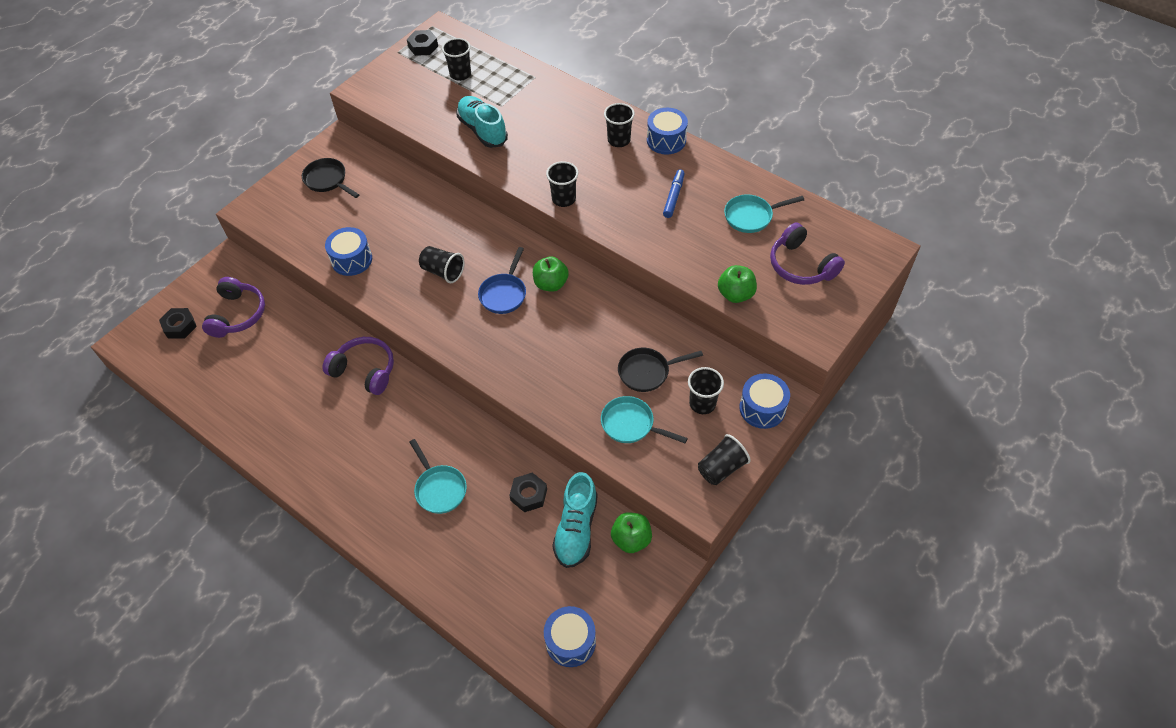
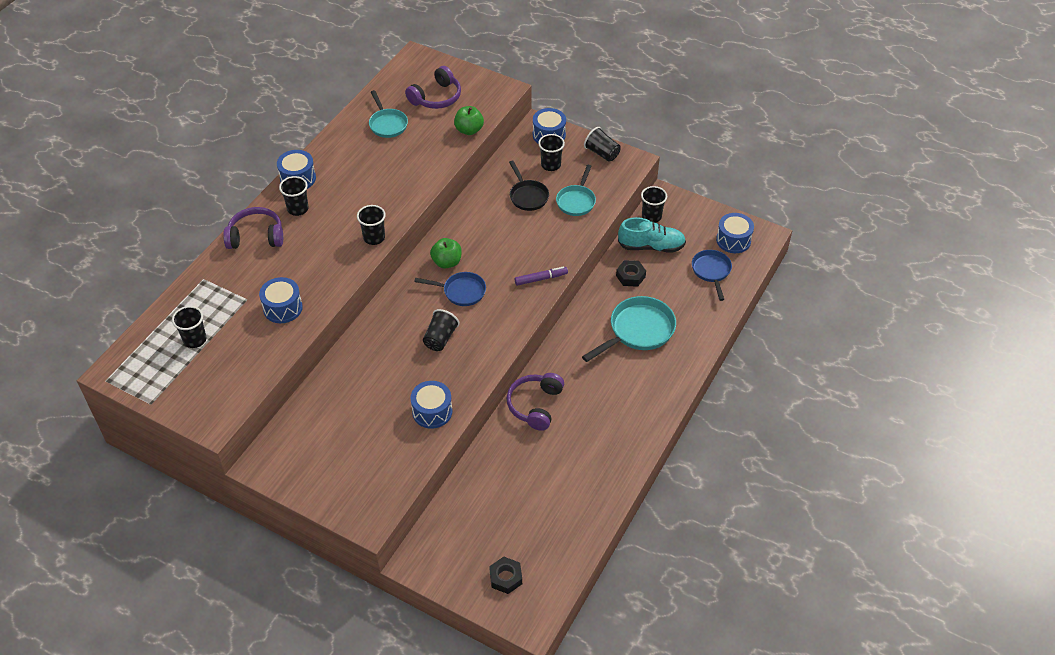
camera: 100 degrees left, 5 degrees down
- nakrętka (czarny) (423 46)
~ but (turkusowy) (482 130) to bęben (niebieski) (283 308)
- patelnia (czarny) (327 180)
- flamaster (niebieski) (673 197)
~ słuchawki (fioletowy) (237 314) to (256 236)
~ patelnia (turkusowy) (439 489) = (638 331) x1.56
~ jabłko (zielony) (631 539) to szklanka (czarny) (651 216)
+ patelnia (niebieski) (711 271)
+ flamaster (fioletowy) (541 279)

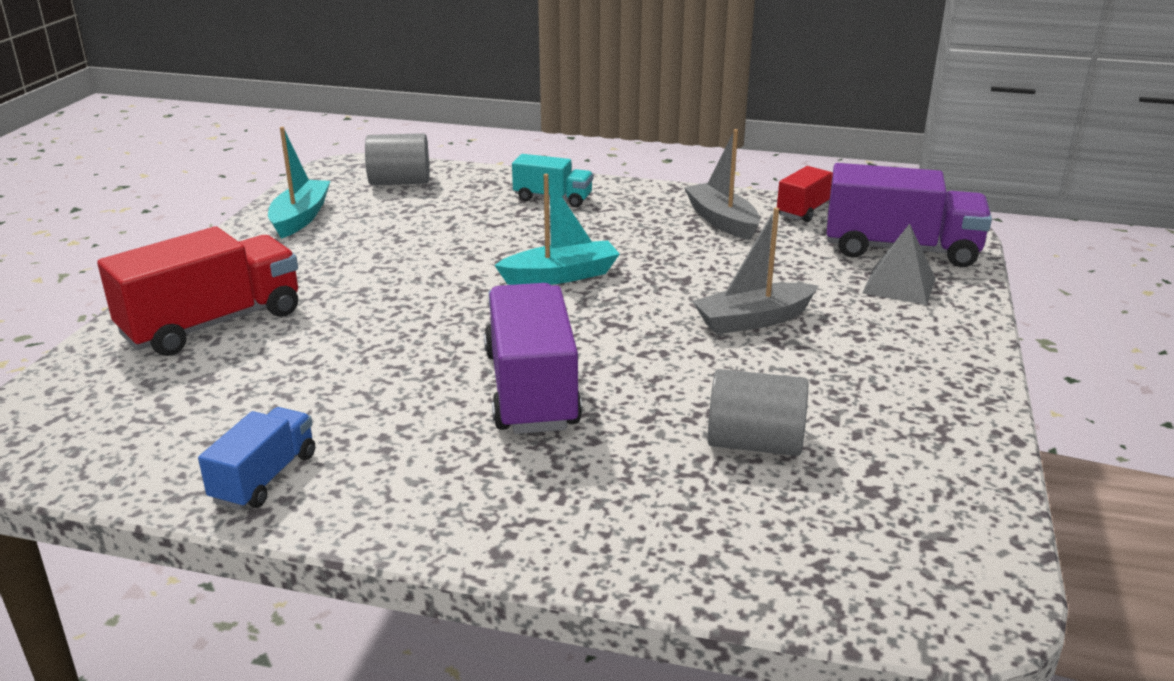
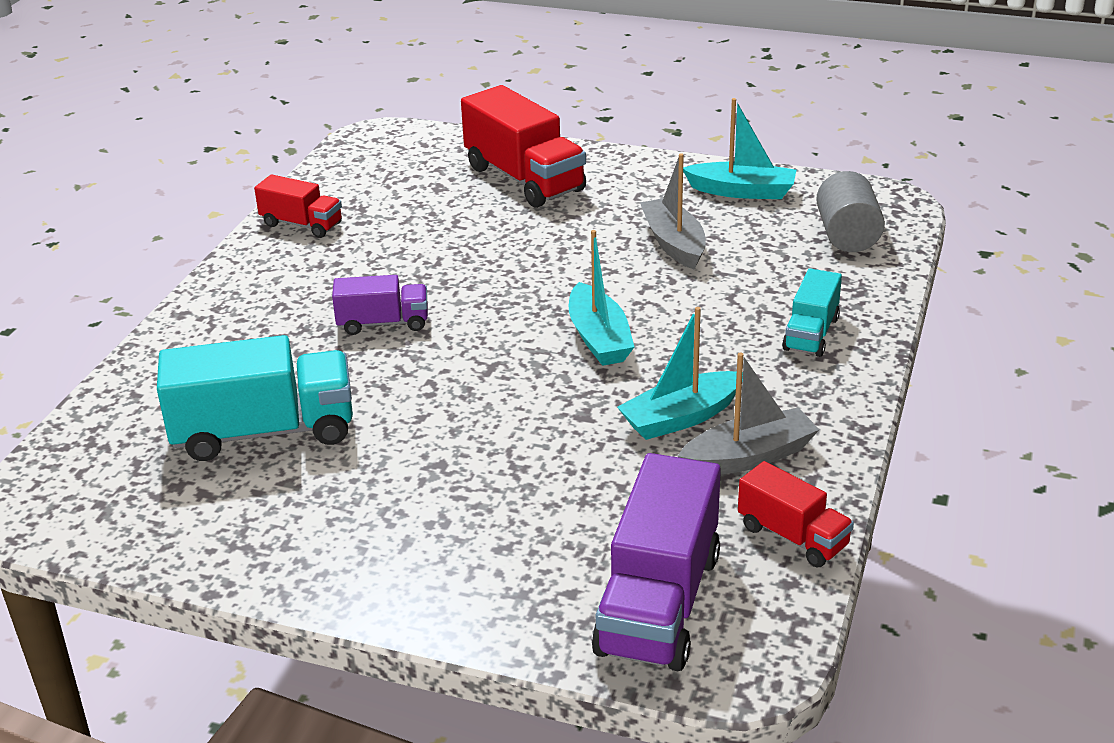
camera: 95 degrees right, 5 degrees up
~ łódka (szary) (753 320) to (674 243)
- piramida (szary) (899 285)
~ ciężarówka (fioletowy) (531 389) = (383 323) x0.56
~ walec (szary) (754 443) to ciężarówka (turkusowy) (264 432)
~ ciężarówka (niebieski) (264 477) to ciężarówka (czerwony) (302 224)
+ łódka (turkusowy) (681 417)

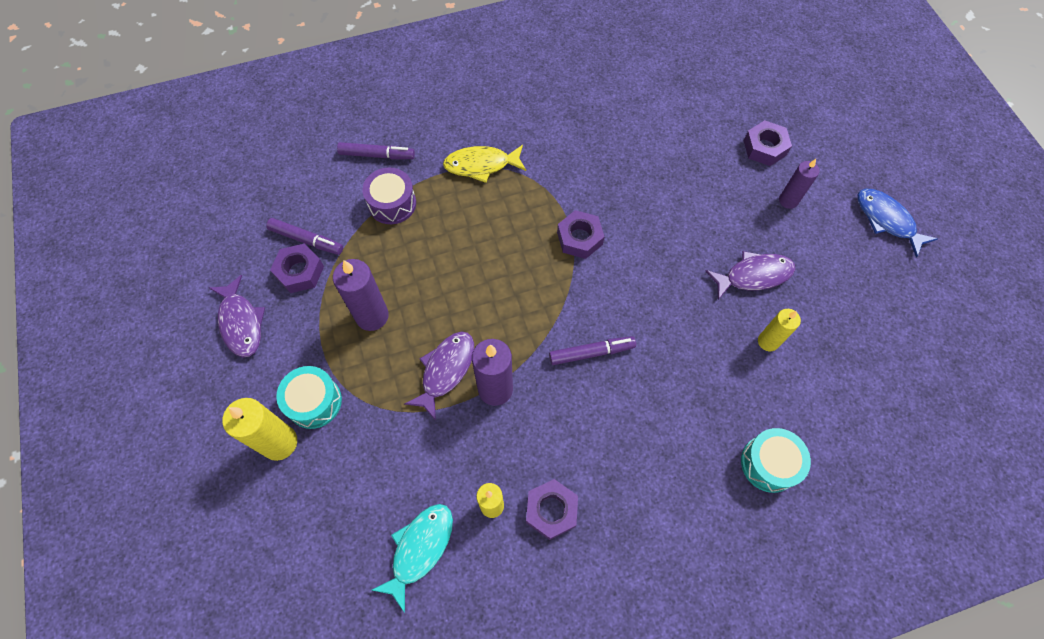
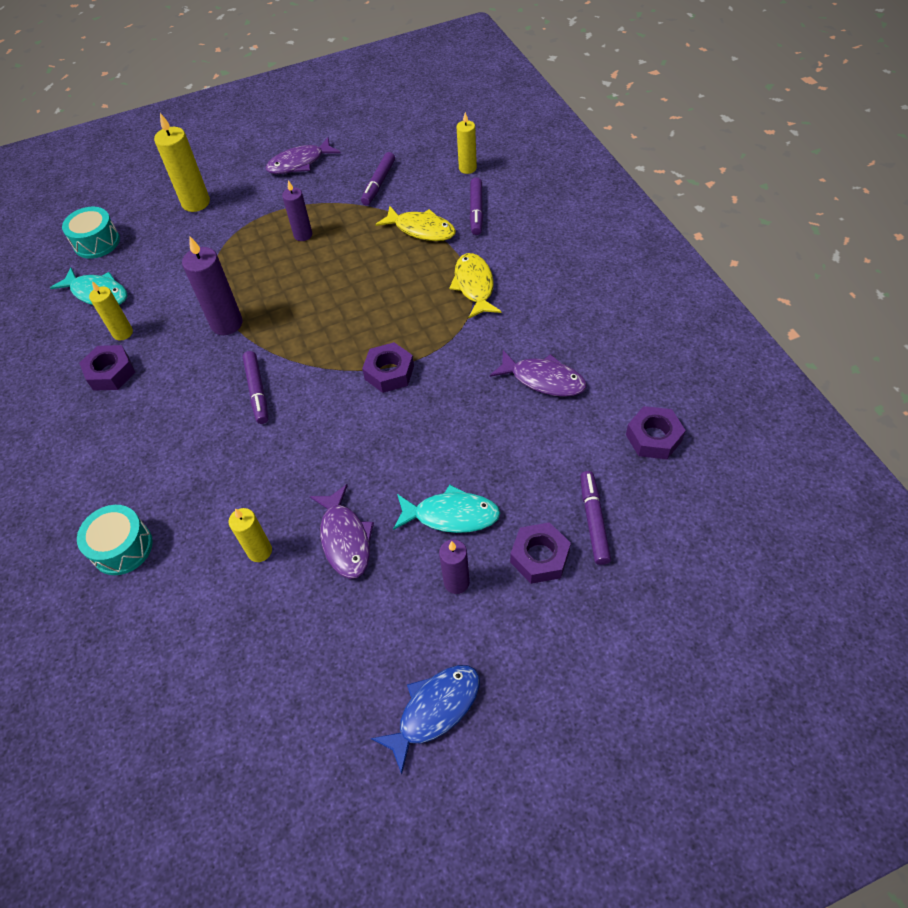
camera: 90 degrees right, 10 degrees down
~ bęben (fioletowy) (392 203) to ryba (żółty) (421 229)
~ nakrętka (fioletowy) (299 272) to (653 437)
~ świeca (fioletowy) (372 316) = (303 235) x0.63
~ ryba (fioletowy) (445 370) to (543 379)
~ bęben (turkusowy) (314 402) to (97 242)
+ świeca (żółty) (467 168)
+ flamaster (fioletowy) (593 521)
+ ryba (turkusowy) (451 515)

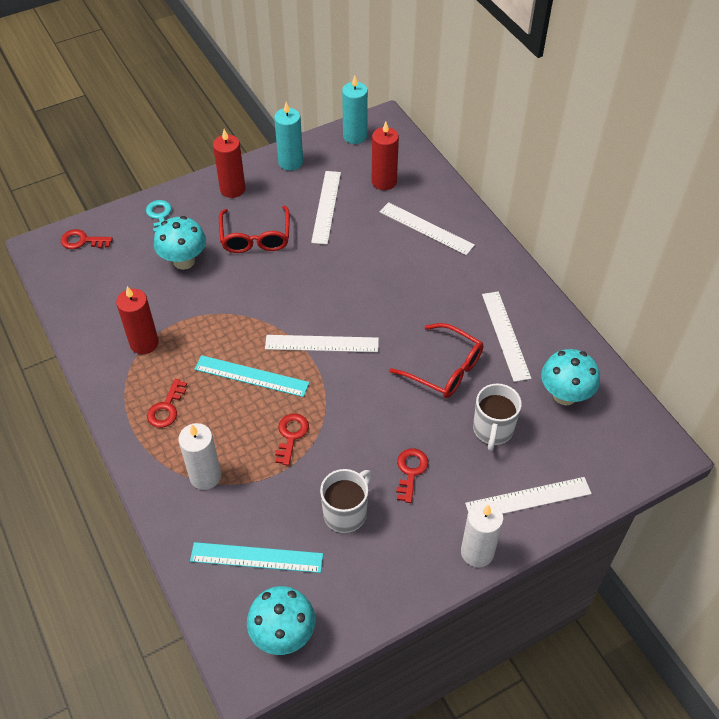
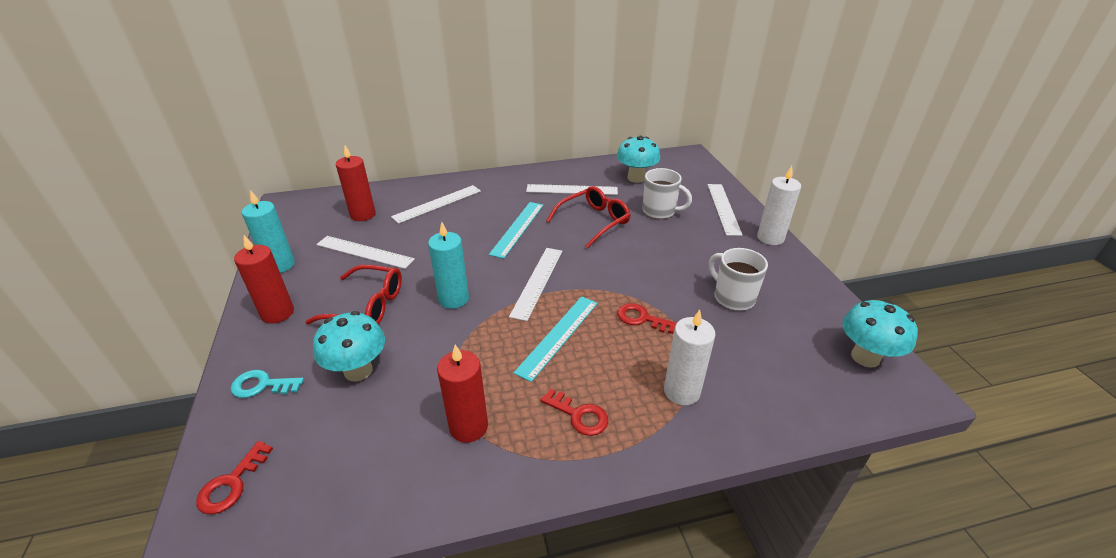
camera: 75 degrees left, 15 degrees down
~ świeca (turkusowy) (355 136) to (453 299)
- klucz (czerwony) (410 471)
~ linijka (turkusowy) (256 557) to (517 228)

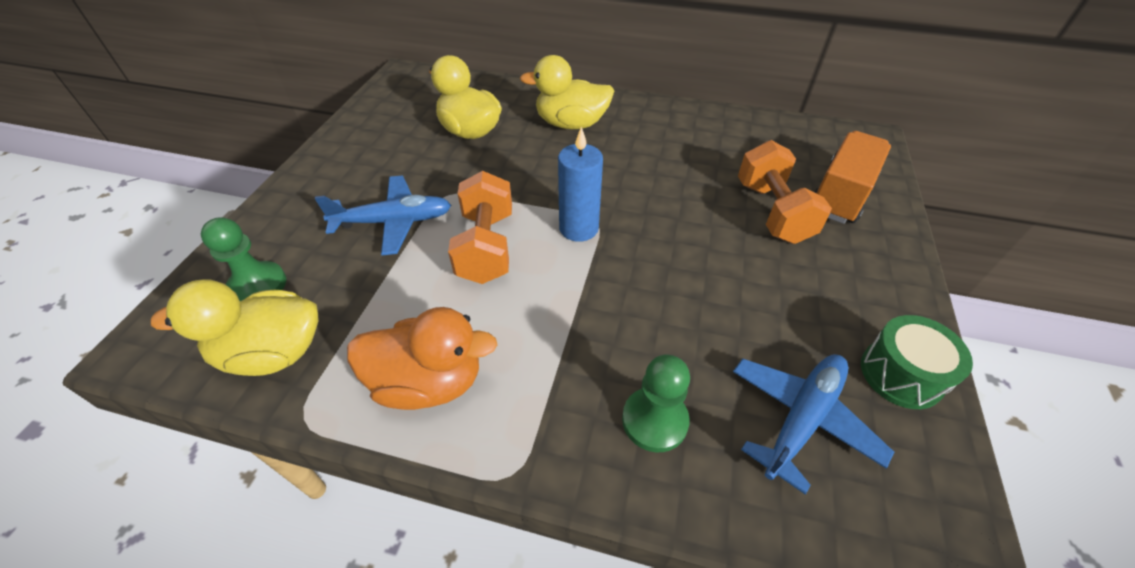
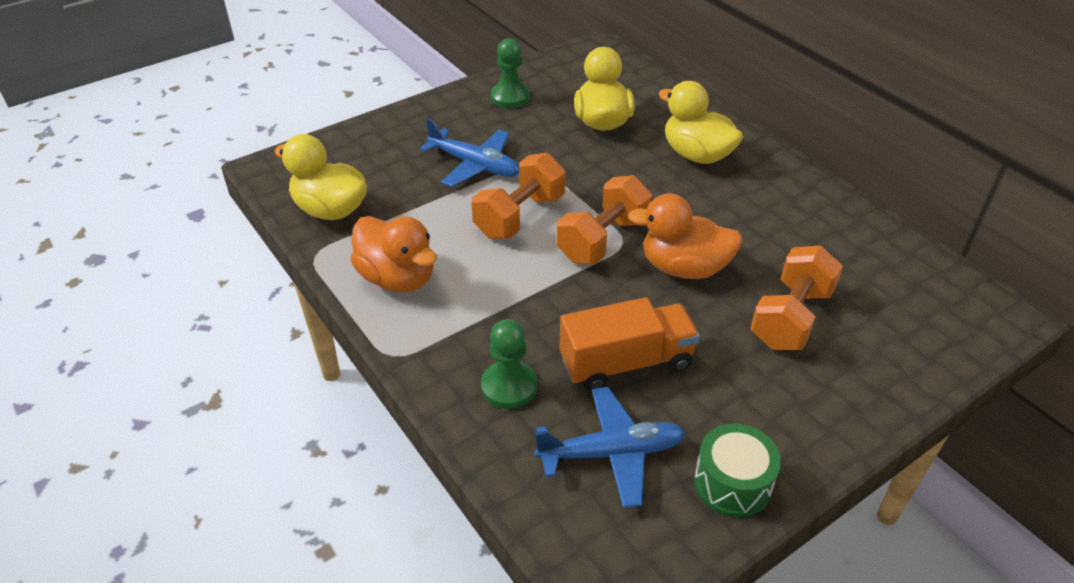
camera: 40 degrees right, 5 degrees down
~ świeca (niebieski) (578 228) to hantel (pomarańczowy) (603 240)
~ ciężarówka (pomarańczowy) (841 194) to (626 363)
~ pionek (zielony) (258 286) to (510 97)
+ kaczka (pomarańczowy) (683 268)

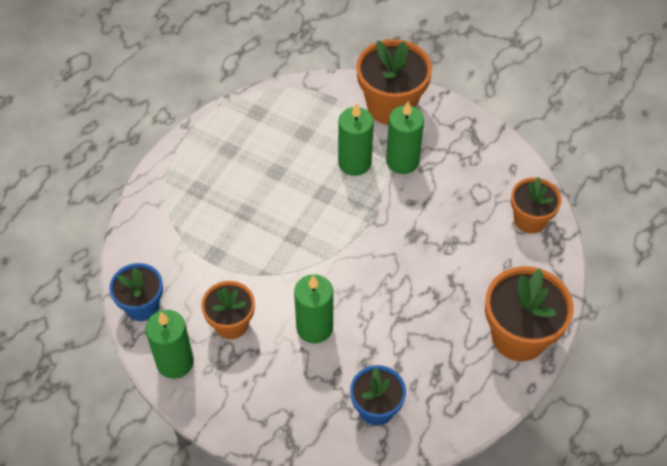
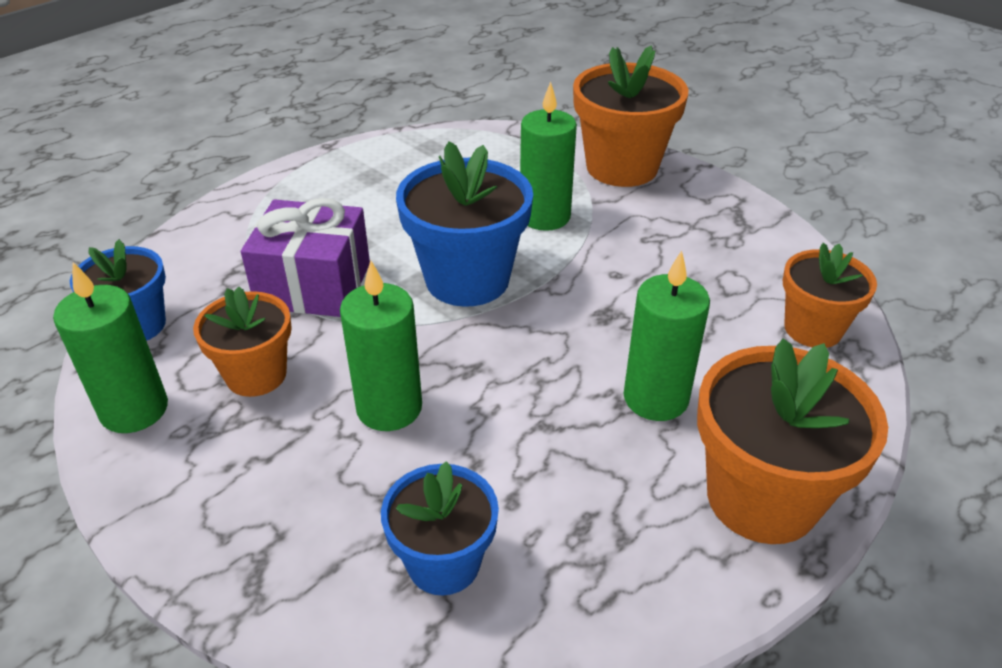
camera: 15 degrees right, 15 degrees down
~ świeca (zielony) (402 161) to (655 398)
+ doniczka (niebieski) (467 279)
+ prezent (fioletowy) (314 285)

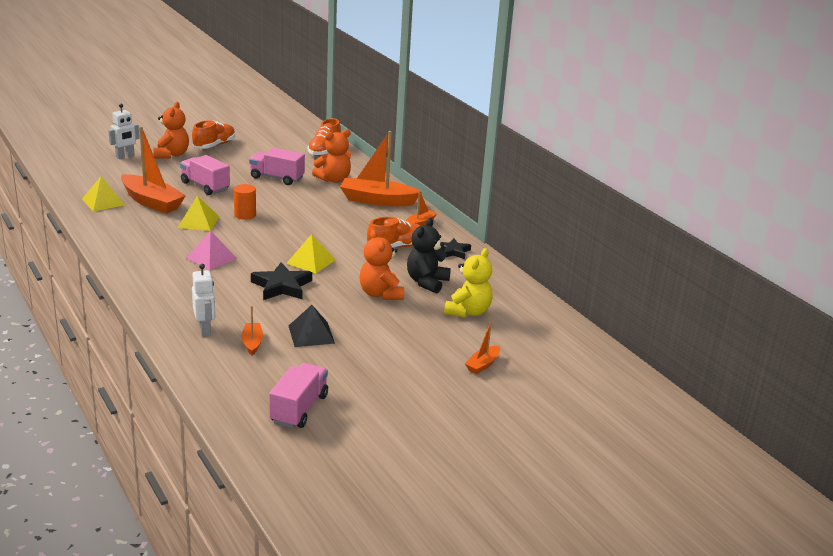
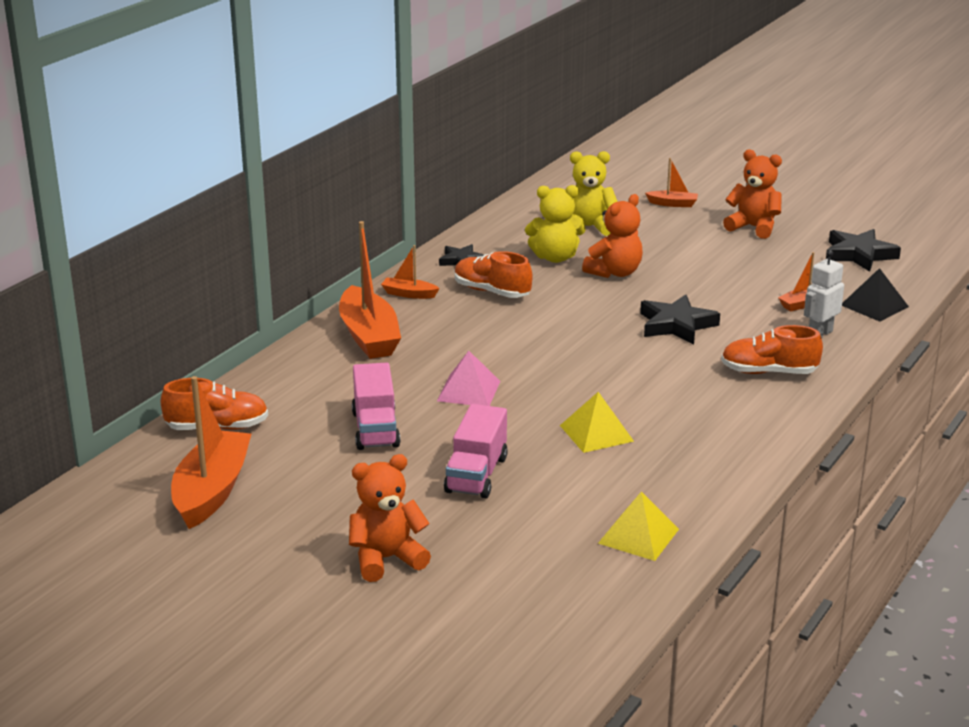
camera: 115 degrees left, 0 degrees up
- robot (biały) (125 156)
~ but (pomarańczowy) (214 145) to (769 372)
~ łódka (pomarańczowy) (152 202) to (212 491)
~ miś (pomarańczowy) (334 179) to (753 227)
- walec (pomarańczowy) (245 215)
~ miś (czarny) (427 282) to miś (żółty) (555 257)
~ piramida (różowy) (211 258) to (468 391)
- piramida (żółty) (311 261)
~ piramida (czarny) (311 334) to (874 305)
~ ciężarówka (różowy) (299 409) to gwiazda (czarny) (859 254)

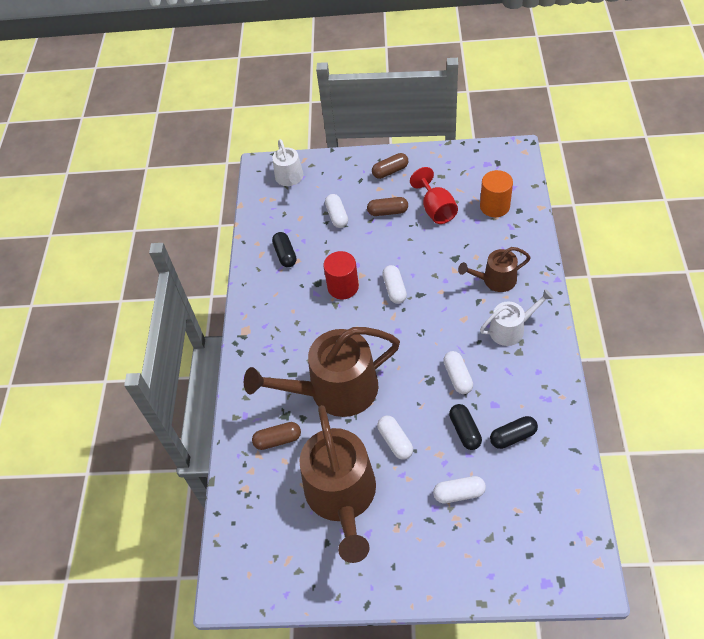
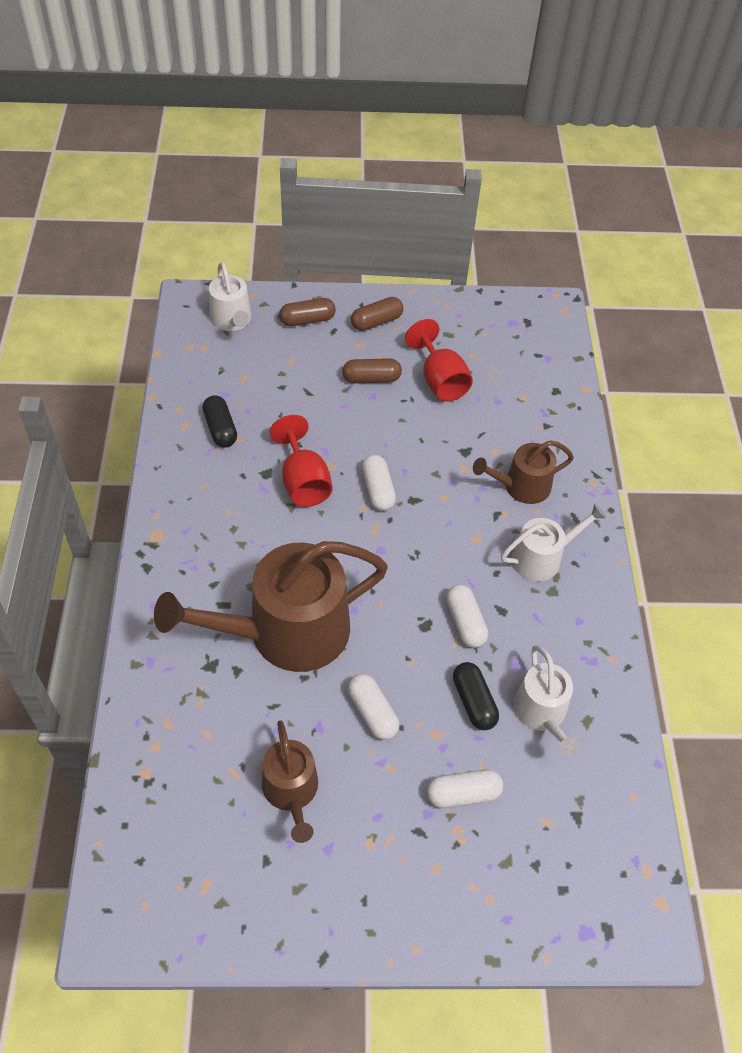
camera: 10 degrees left, 0 degrees up
- walec (pomarańczowy) (494 206)
- kapsułka (biały) (337 216)
~ walec (czerwony) (343 287) to kielich (czerwony) (303 481)
~ konewka (brązowy) (342 496) = (291 791) x0.52
~ kapsułka (czarny) (512 436) to konewka (biały) (542 713)
~ kapsułka (brązowy) (278 440) to (307 320)

